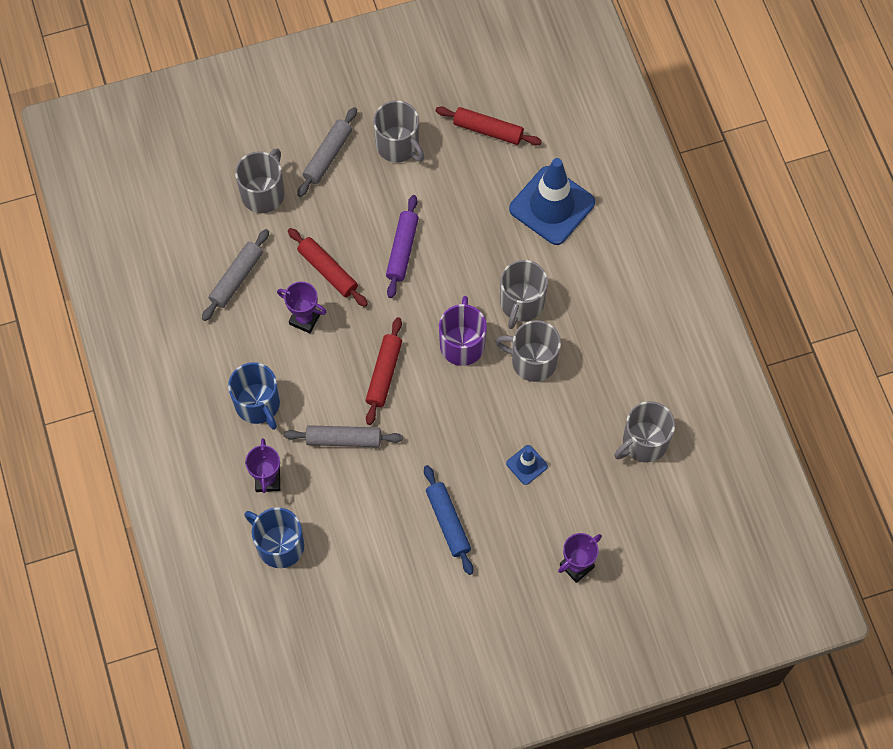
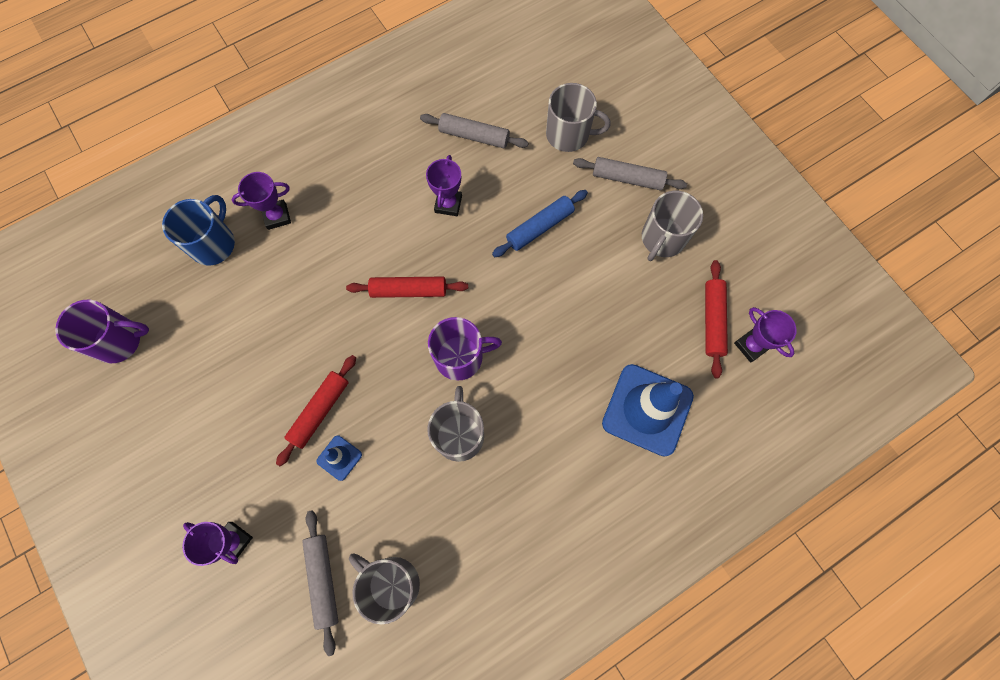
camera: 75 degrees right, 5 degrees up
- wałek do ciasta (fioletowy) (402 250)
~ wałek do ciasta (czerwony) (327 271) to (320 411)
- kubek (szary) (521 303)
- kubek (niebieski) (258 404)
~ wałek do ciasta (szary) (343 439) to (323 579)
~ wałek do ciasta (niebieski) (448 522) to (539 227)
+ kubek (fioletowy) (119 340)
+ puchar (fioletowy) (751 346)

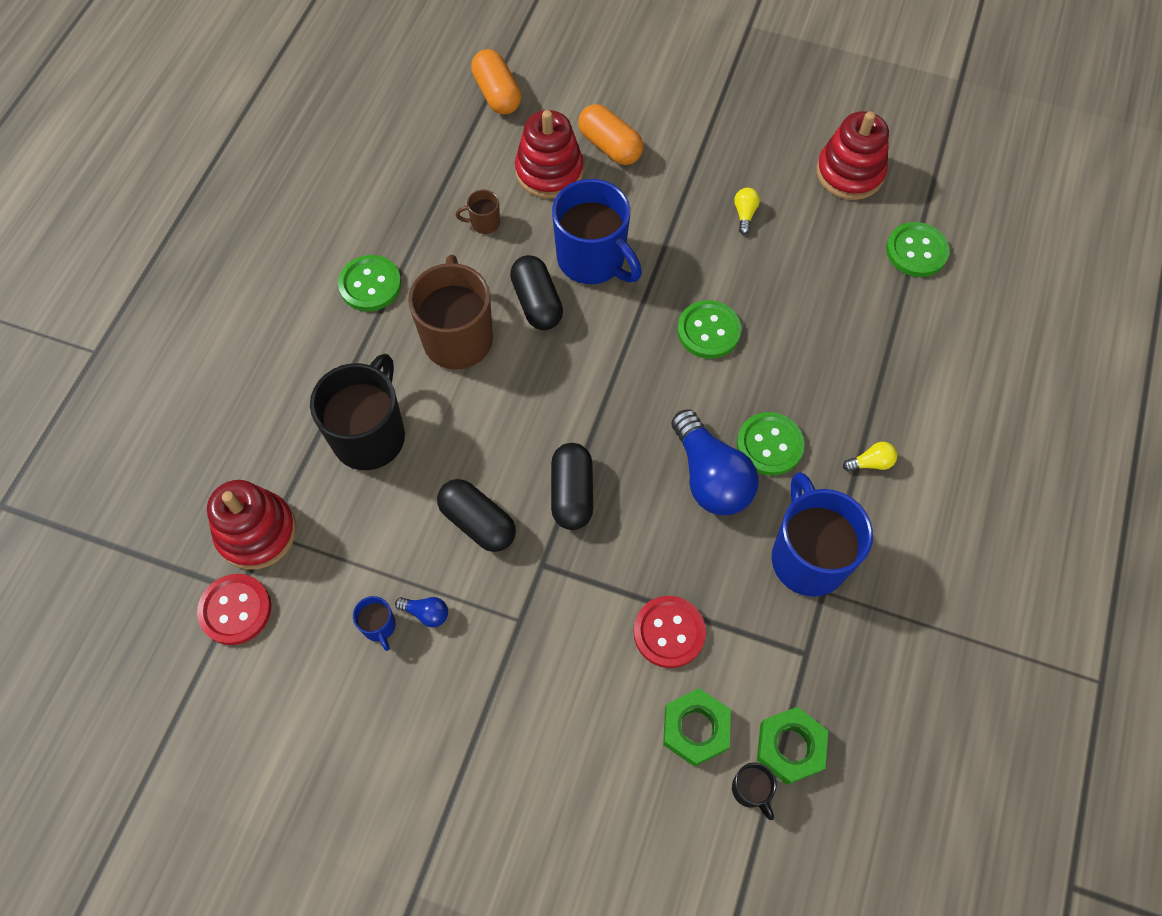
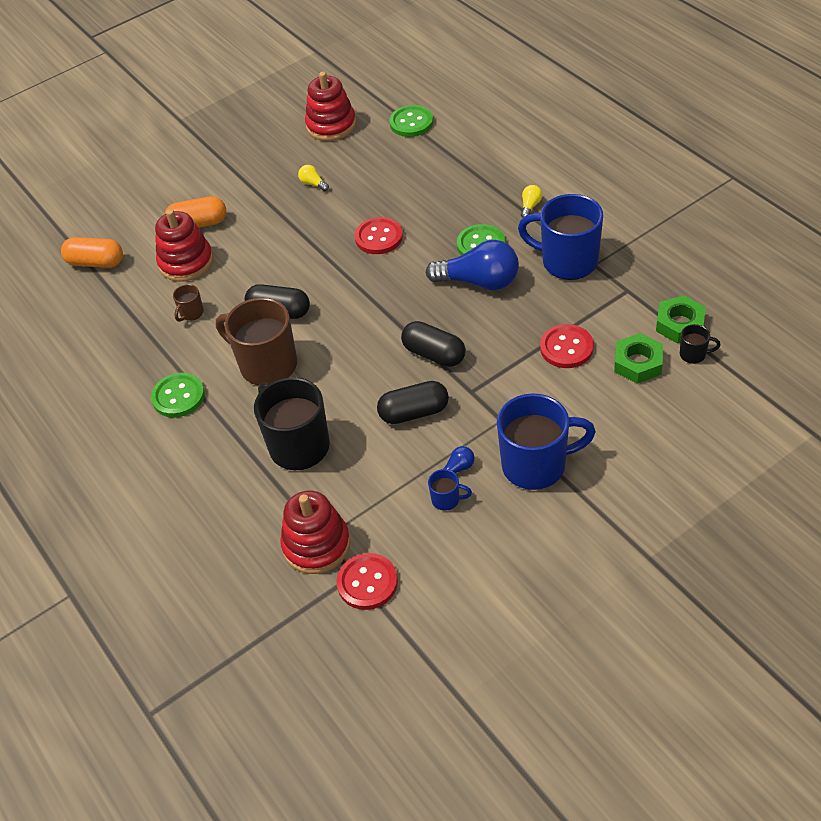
camera: 50 degrees left, 15 degrees down
~ kubek (niebieski) (592 260) to (536 465)
~ guzik (zielony) (708 331) to guzik (czerwony) (379 237)

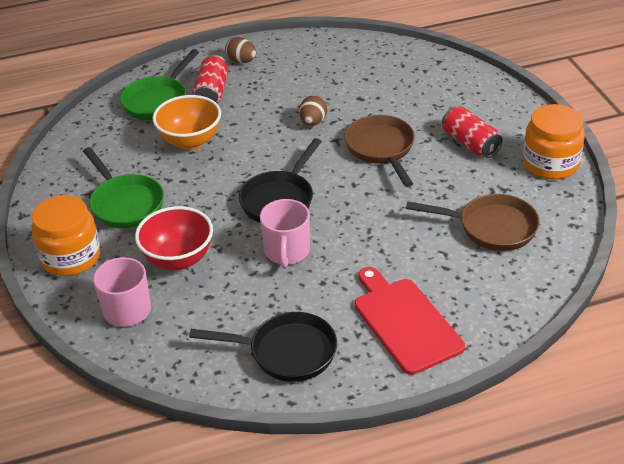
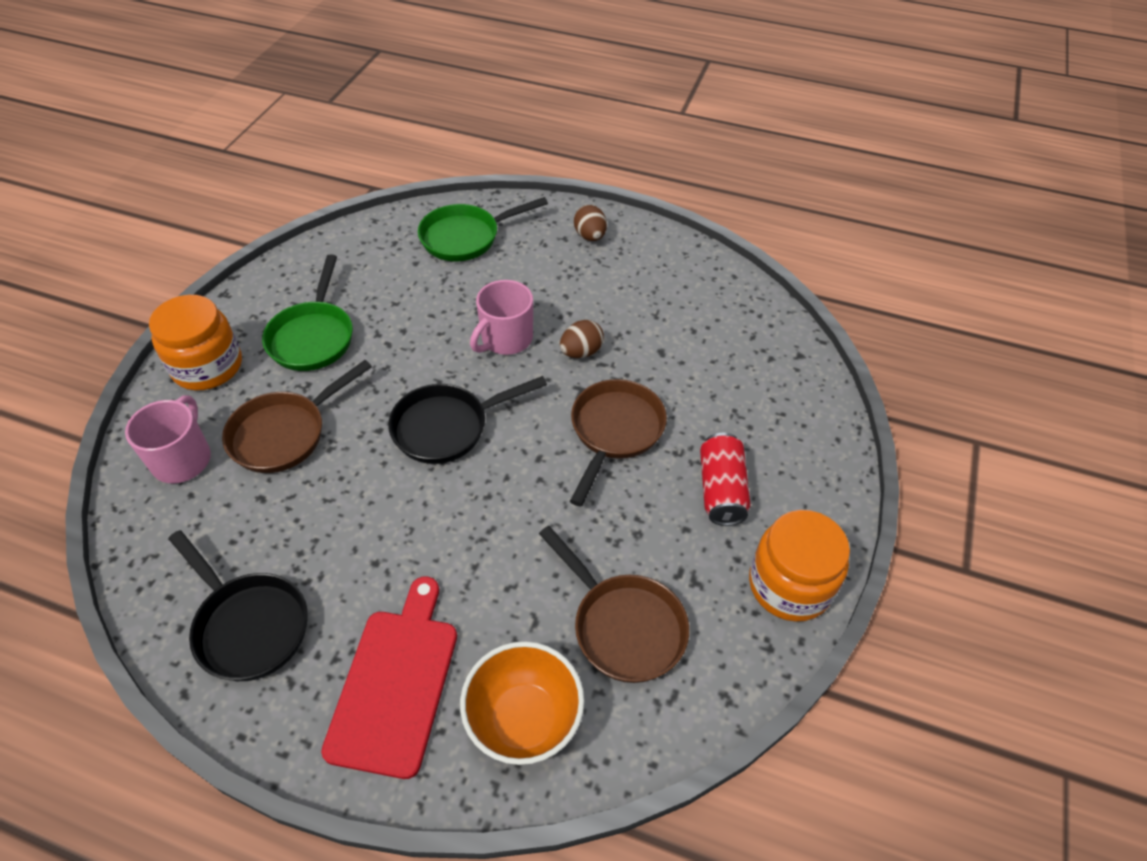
camera: 35 degrees right, 10 degrees up
- puszka (czerwony) (212 92)
~ miska (pomarańczowy) (190 141) to (524 720)
~ kubek (różowy) (287 252) to (506 339)
~ miska (czerwony) (178 259) to patelnia (brązowy) (285 433)

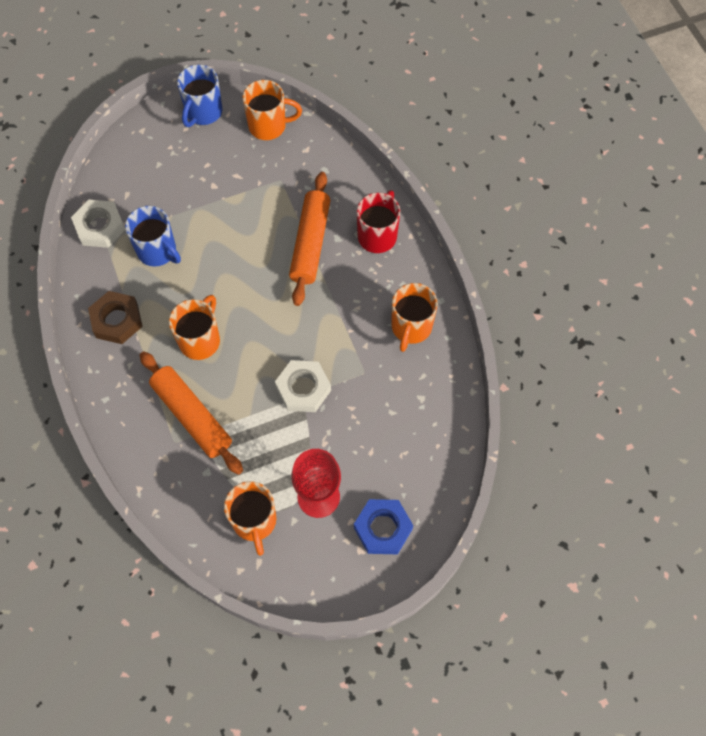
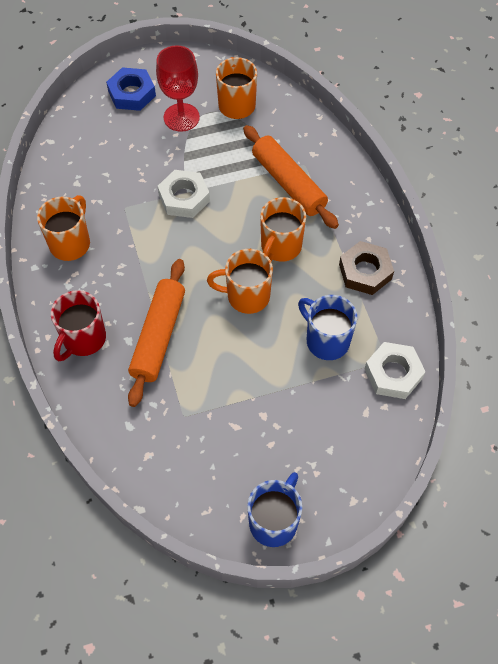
camera: 175 degrees left, 5 degrees down
~ kubek (pomarańczowy) (269 126) to (246 296)

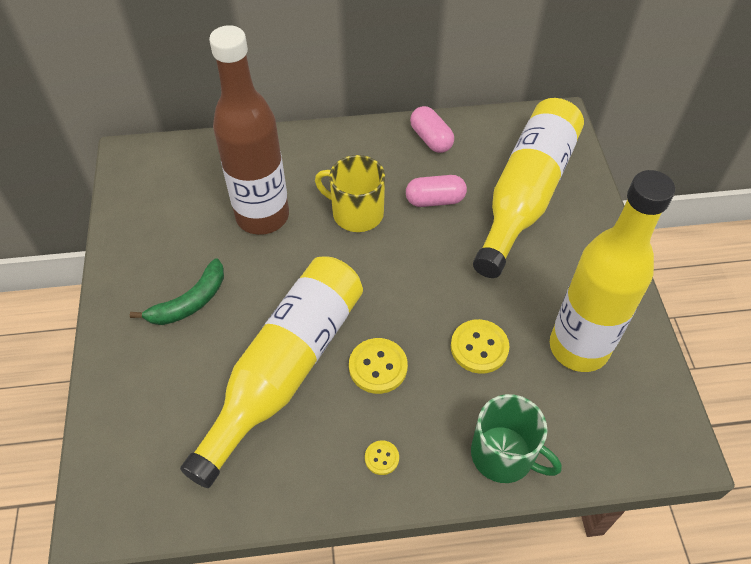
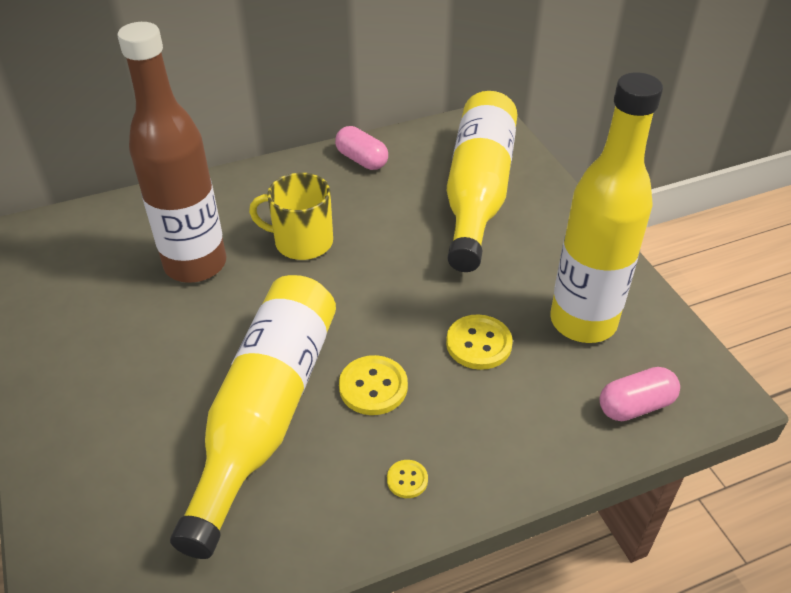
camera: 15 degrees left, 10 degrees down
~ kapsułka (różowy) (435 200) to (635 406)
- banan (zielony) (190 302)
- kubek (zielony) (504 455)

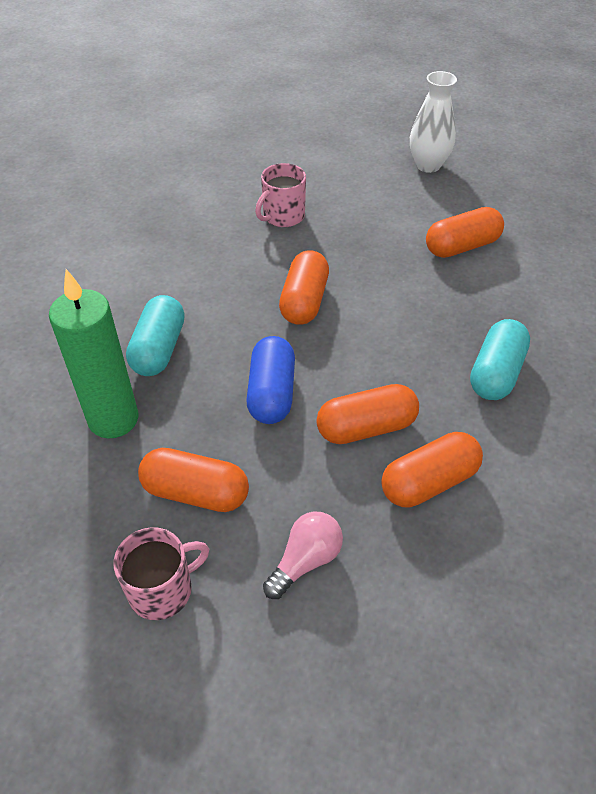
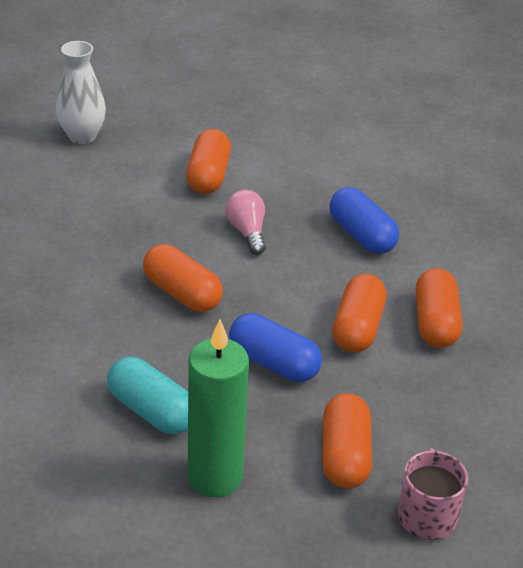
camera: 60 degrees left, 10 degrees down
- kubek (różowy) (283 216)
~ kapsułka (turkusowy) (495 373) to kapsułka (niebieski) (361 235)
~ kapsułka (pomarańczowy) (196 492) = (344 456) 45 degrees counterclockwise
~ żarówka (różowy) (305 560) to (247 232)

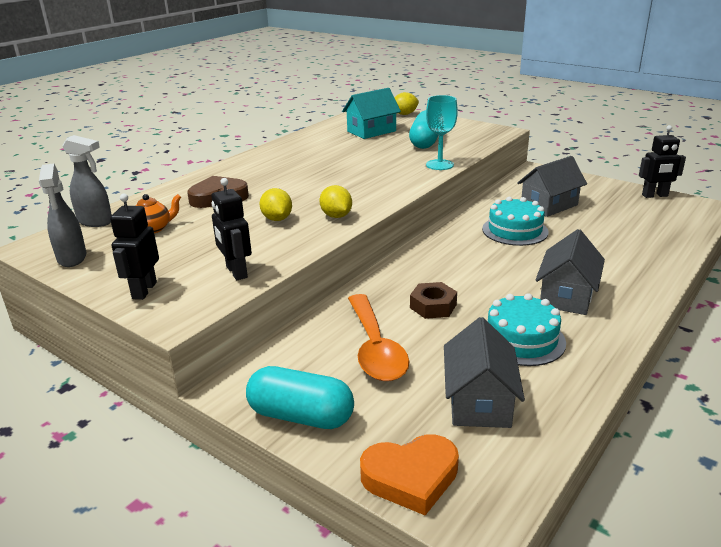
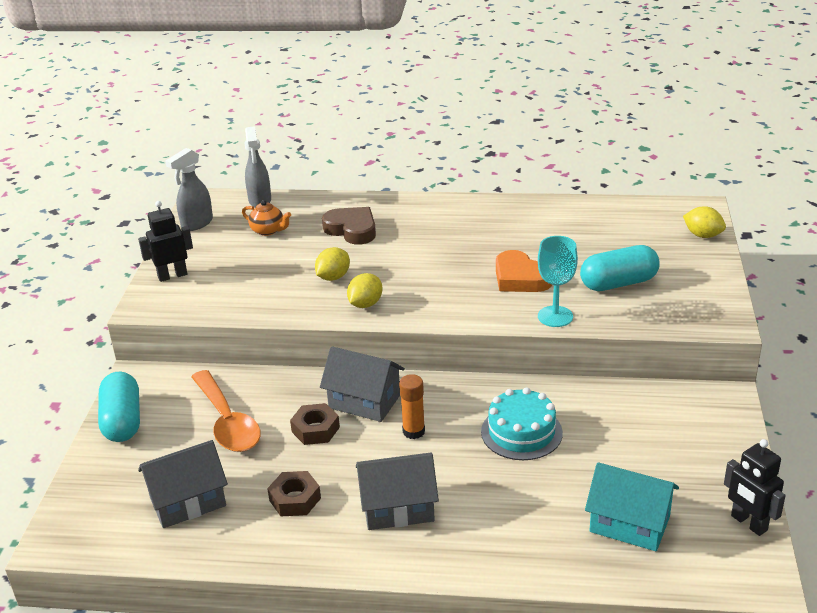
camera: 60 degrees right, 5 degrees up
~ domek (turkusowy) (371 131) to (629 524)
~ domek (szary) (549 205) to (364 401)
- robot (czarny) (236 272)
~ tort (turkusowy) (521 339) to nakrętka (brązowy) (295 499)
~ łyżka (pomarańczowy) (375 348) = (227 422) 75 degrees counterclockwise
~ serce (pomarańczowy) (411 477) to (520 278)
+ klej w sztyfcie (pomarańczowy) (413 431)

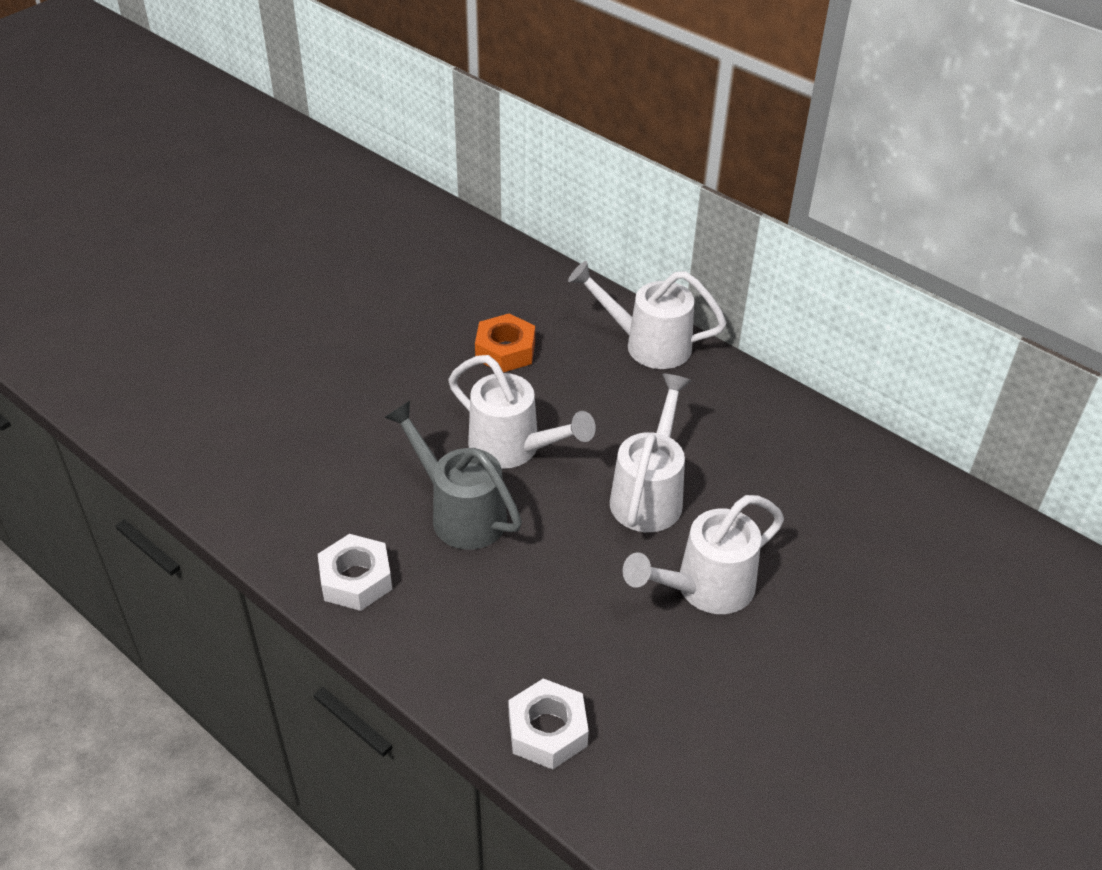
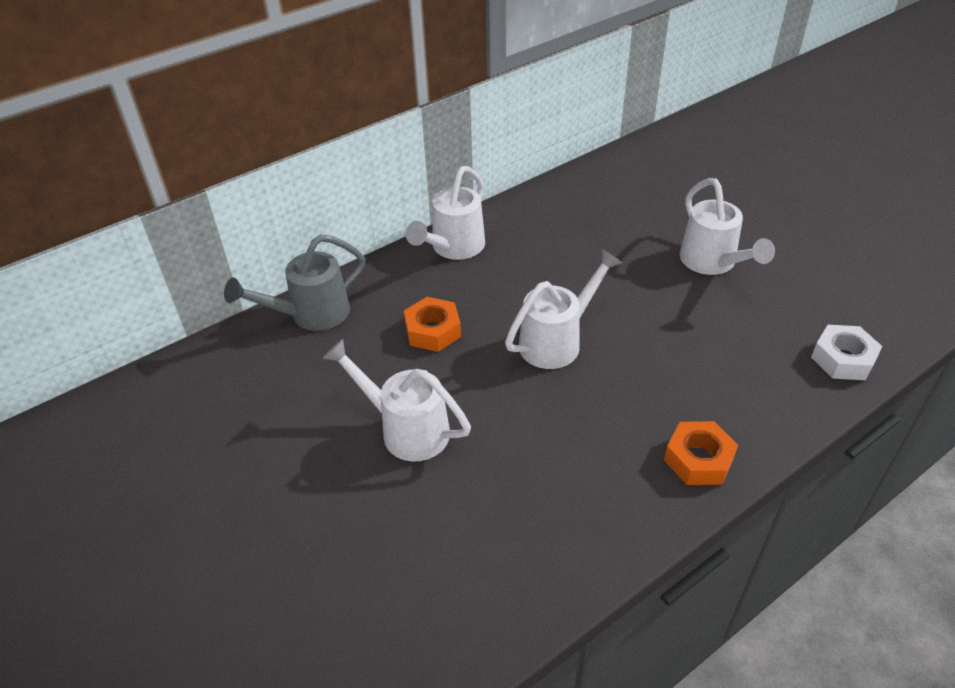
camera: 75 degrees left, 0 degrees up
~ konewka (biały) (649 494) to (406 429)
~ konewka (szary) (460 513) to (311 314)
~ nakrętka (biały) (356 579) to nakrętka (pomarańczowy) (698 459)

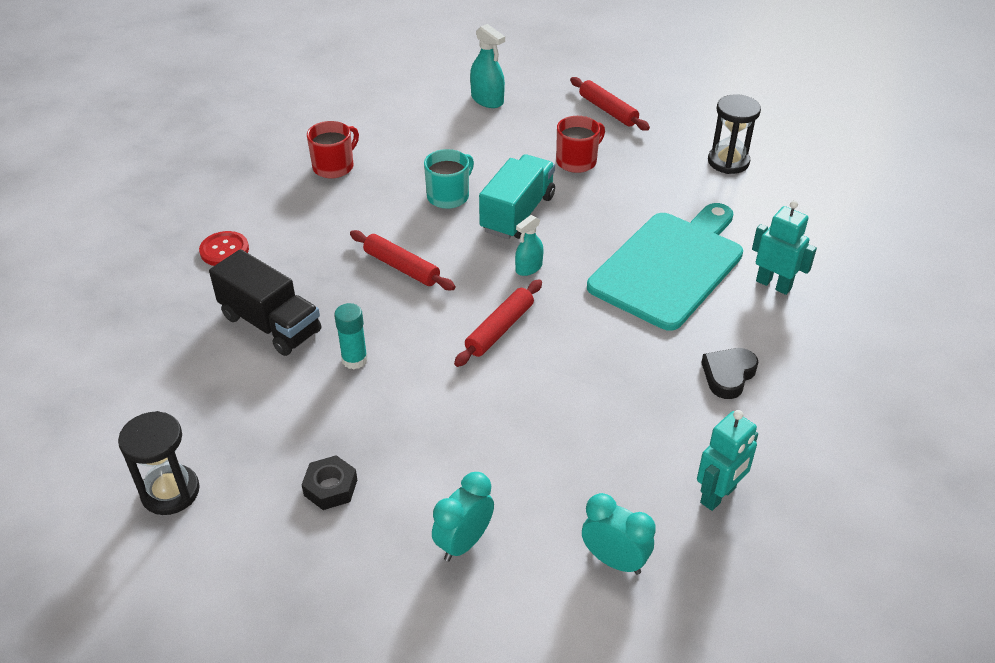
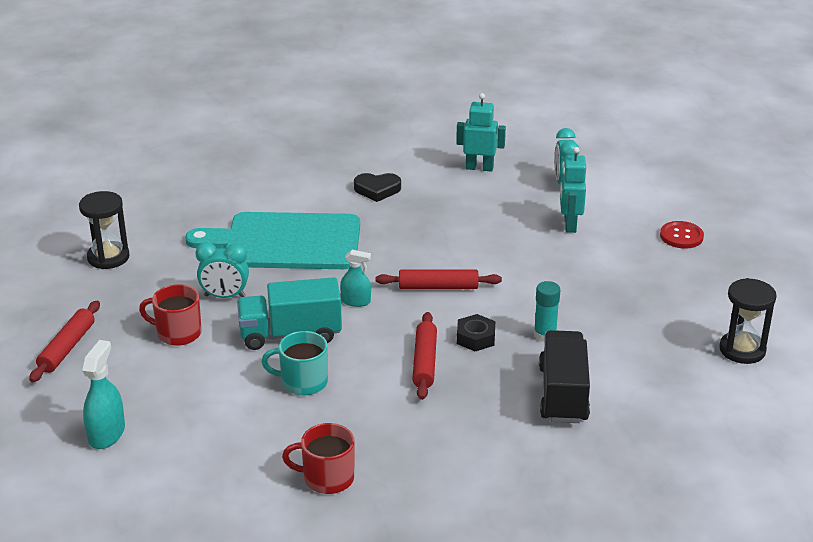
camera: 125 degrees left, 10 degrees down
~ robot (turkusowy) (773 284) to (569 225)
~ guzik (czerwony) (224 250) to (681 236)
~ nakrętka (czarny) (330 487) to (475 338)
~ budzik (turkusowy) (463 542) to (225 296)

